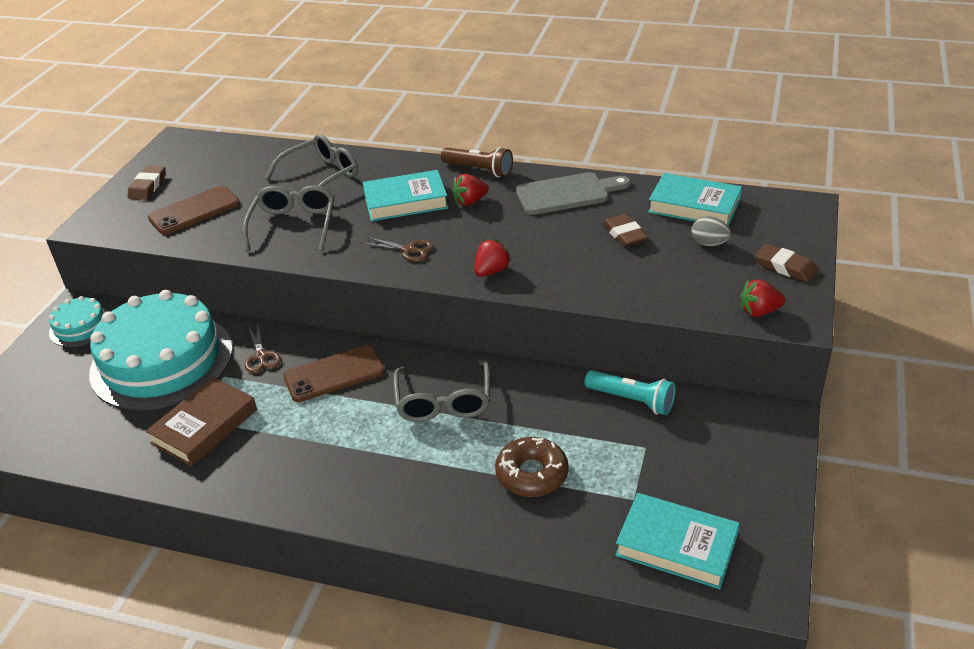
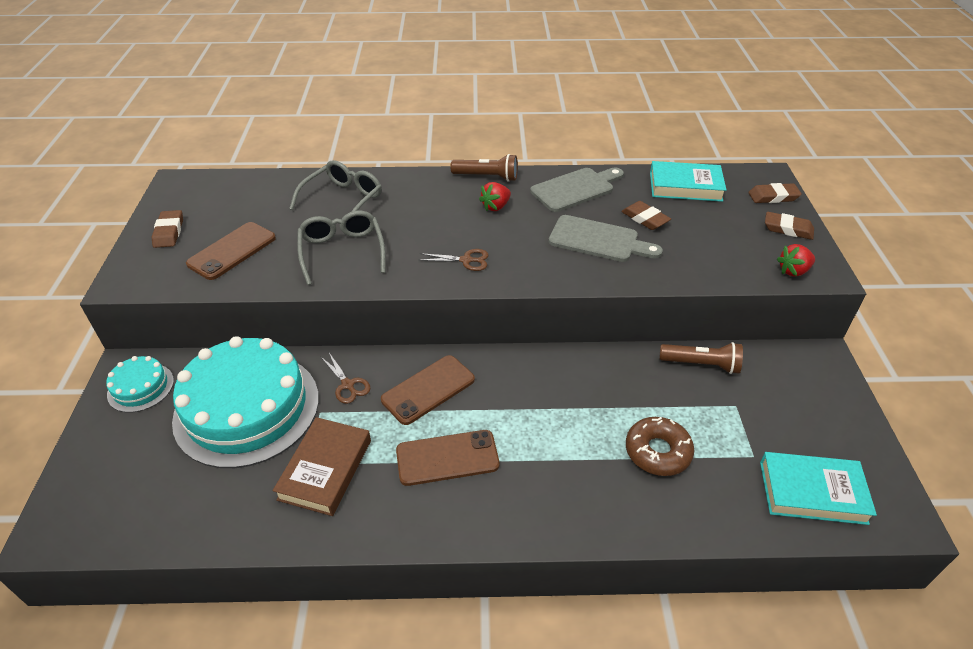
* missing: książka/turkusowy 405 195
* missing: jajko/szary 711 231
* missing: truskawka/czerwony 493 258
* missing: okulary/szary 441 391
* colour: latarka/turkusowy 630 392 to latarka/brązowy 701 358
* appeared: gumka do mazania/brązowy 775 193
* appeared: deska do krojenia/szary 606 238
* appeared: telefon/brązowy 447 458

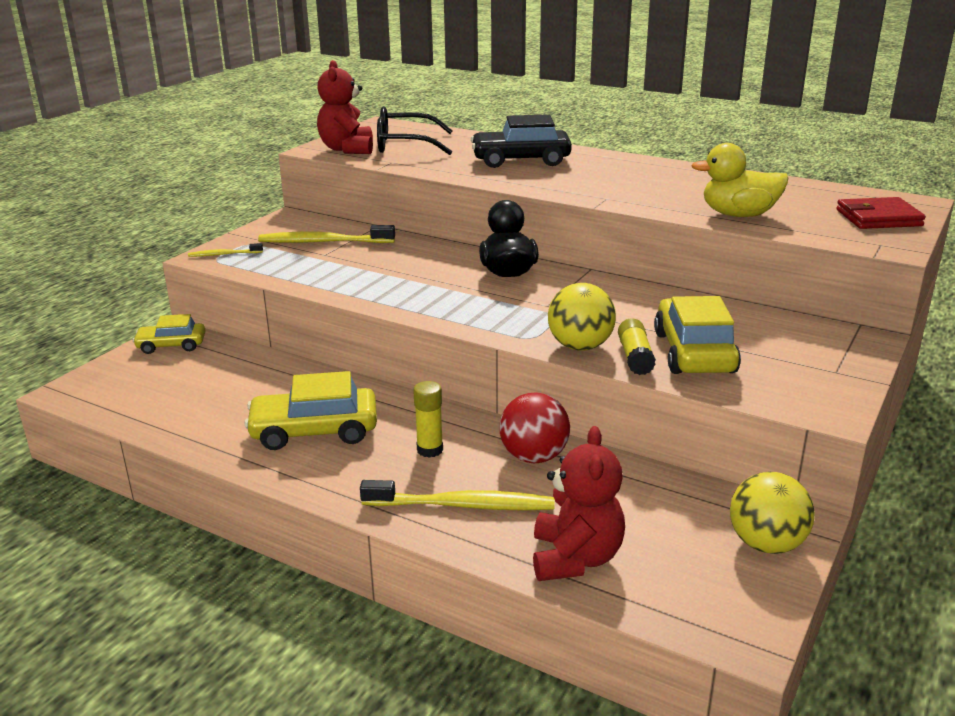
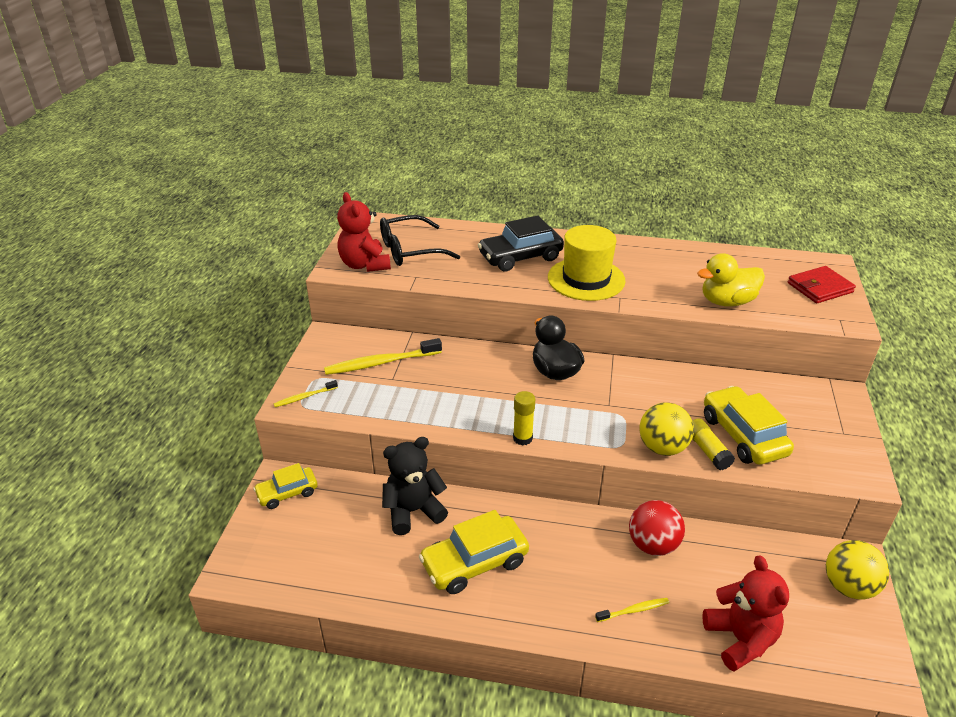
* relocated: klej w sztyfcie/żółty 428 419 to 524 418
* size: szczoteczka do zębów/żółty 457 495 = 632 610 x0.52
* appeared: kapelusz/żółty 586 263
* appeared: miś/czarny 415 486

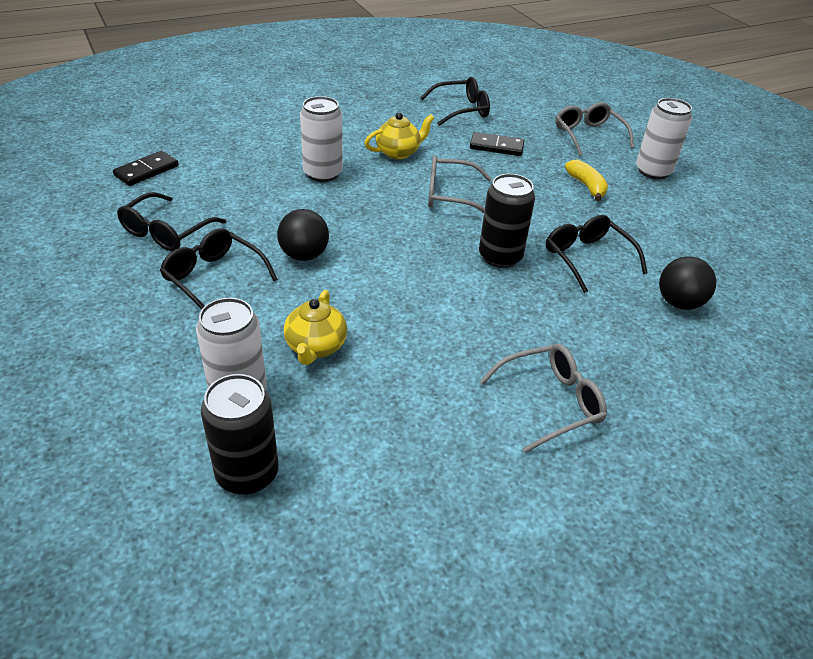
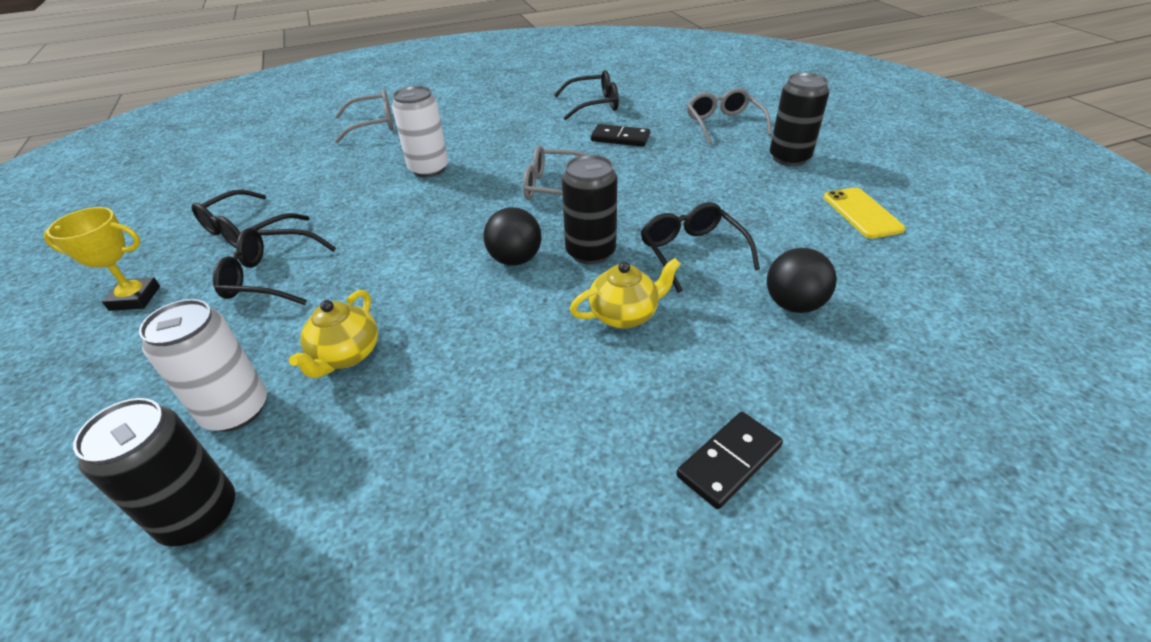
* colour: puszka/biały 664 138 to puszka/czarny 799 119
* relocated: imbryk/żółty 399 135 to 625 293
* relocated: kostka domina/czarny 146 168 to 730 460
* missing: banan/żółty 586 180
* relocated: piłka/czarny 303 235 to 512 236
* spun: okulary/czarny 219 268 = 274 266 45 degrees counterclockwise
* relocated: okulary/szary 543 398 to 364 116
* appeared: telefon/żółty 864 213
* appeared: puchar/żółty 102 259

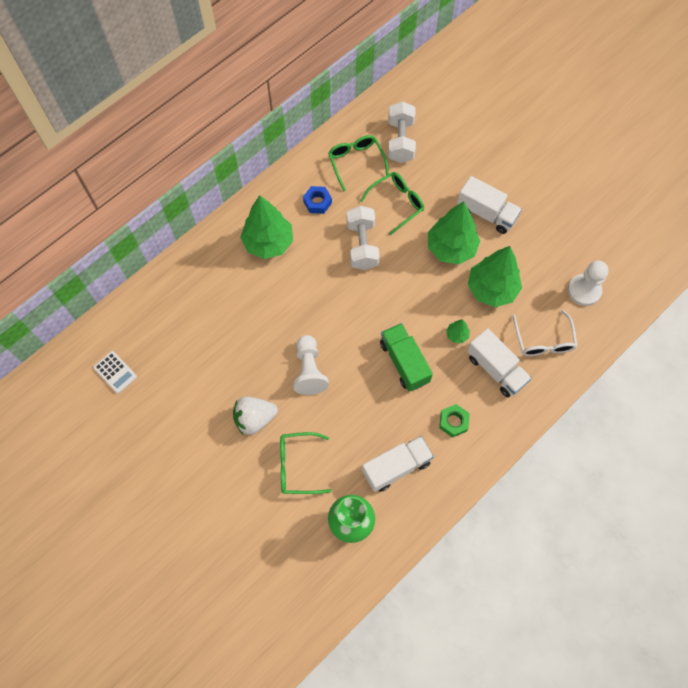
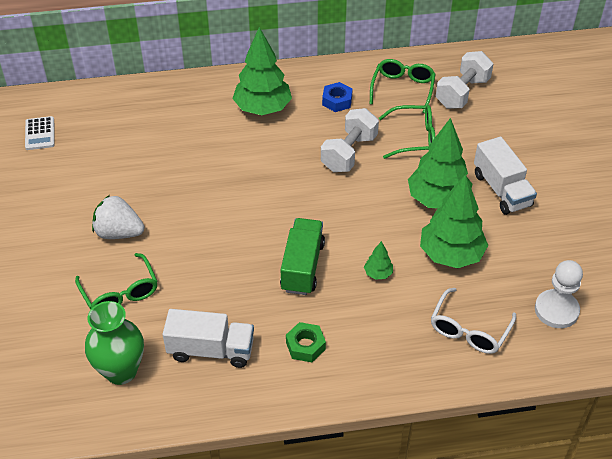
* missing: ciężarówka/biały 499 362
* missing: pionek/biały 311 365
* spun: okulary/zielony 305 463 = 116 281 150 degrees counterclockwise

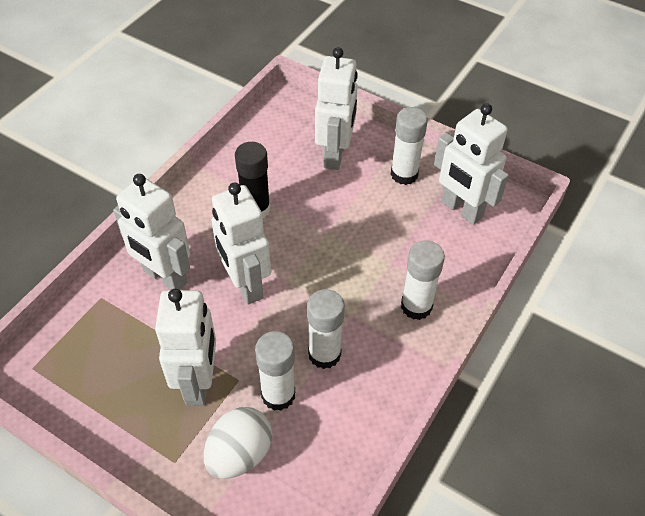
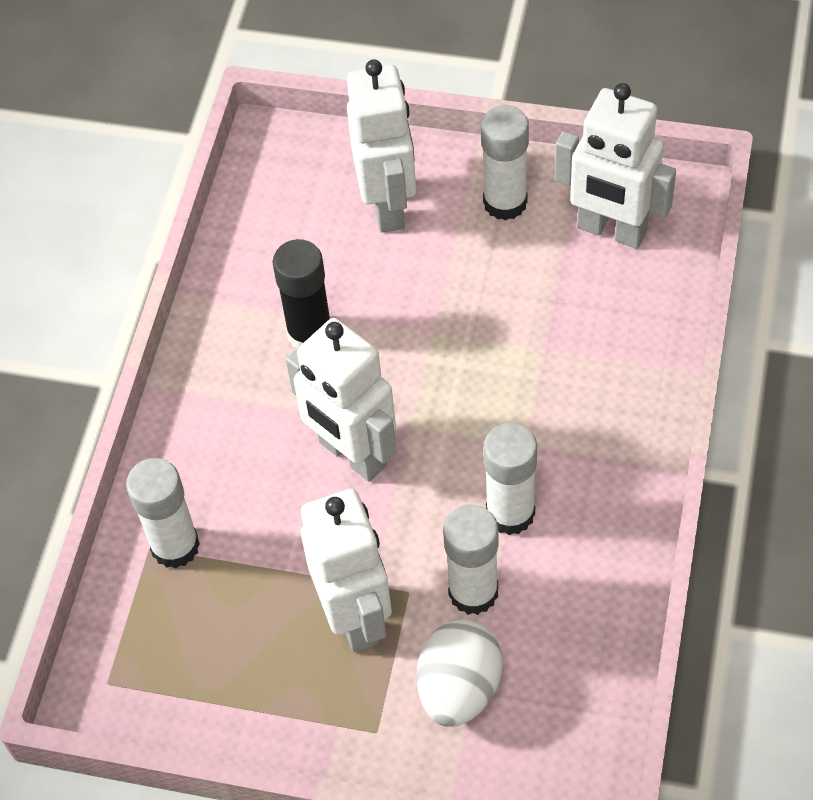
* missing: robot/biały 151 232
* relocated: klej w sztyfcie/biały 423 280 to 163 513

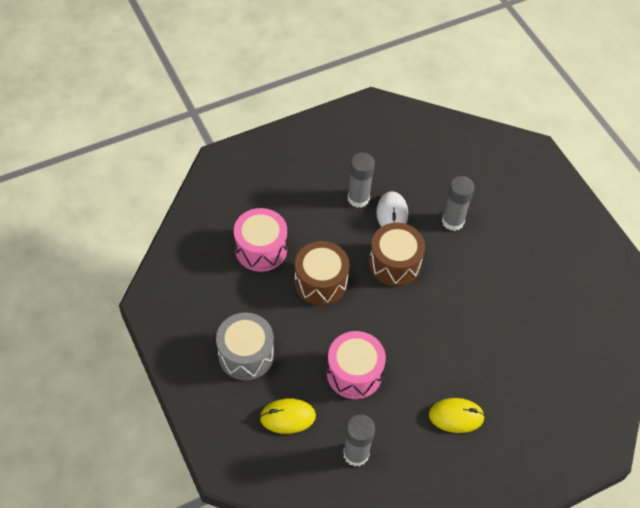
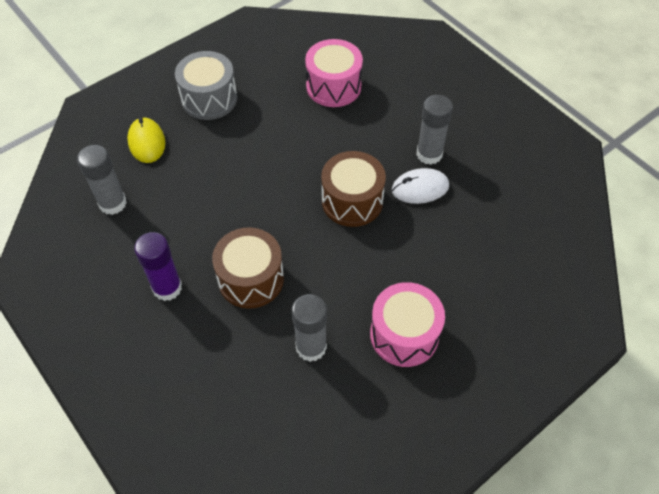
* relocated: klej w sztyfcie/szary 458 203 to 309 328
* relocated: bęben/brązowy 322 273 to 248 268
* relocated: bęben/różowy 356 365 to 407 324
* exchanged: myszka/żółty 457 415 to klej w sztyfcie/fioletowy 158 266

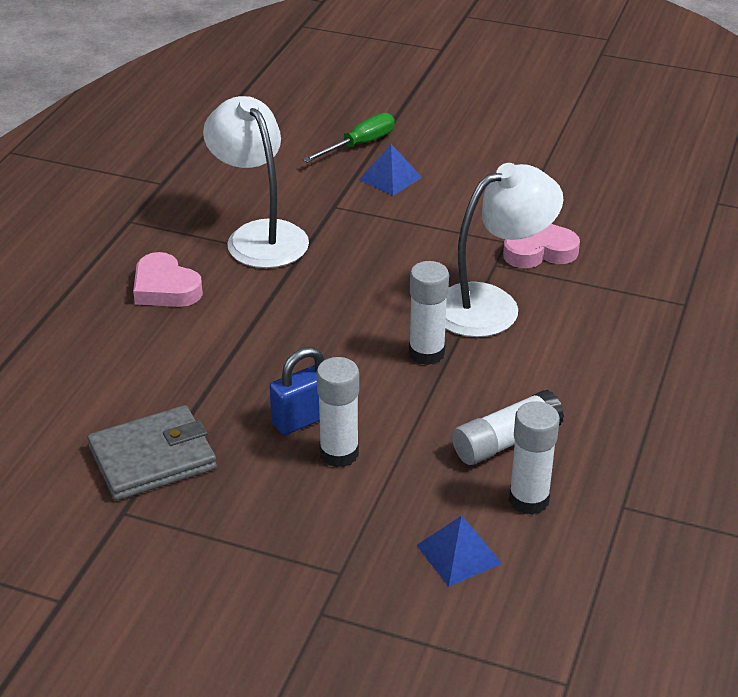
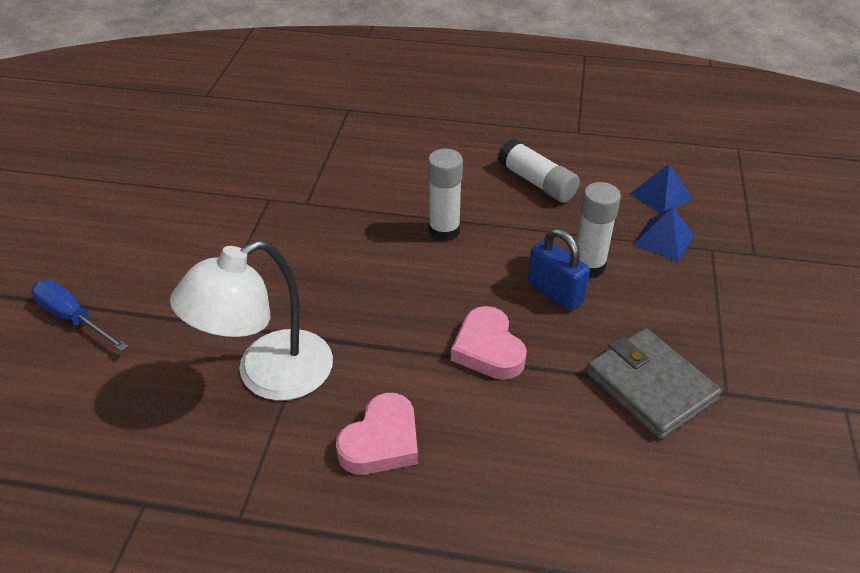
* colour: śrubokręt/zielony 349 138 to śrubokręt/niebieski 79 316
* relocated: piramida/niebieski 390 170 to 663 234
* missing: lampka/biały 504 250
* relocated: serce/różowy 541 246 to 489 343
* missing: klej w sztyfcie/biały 534 458

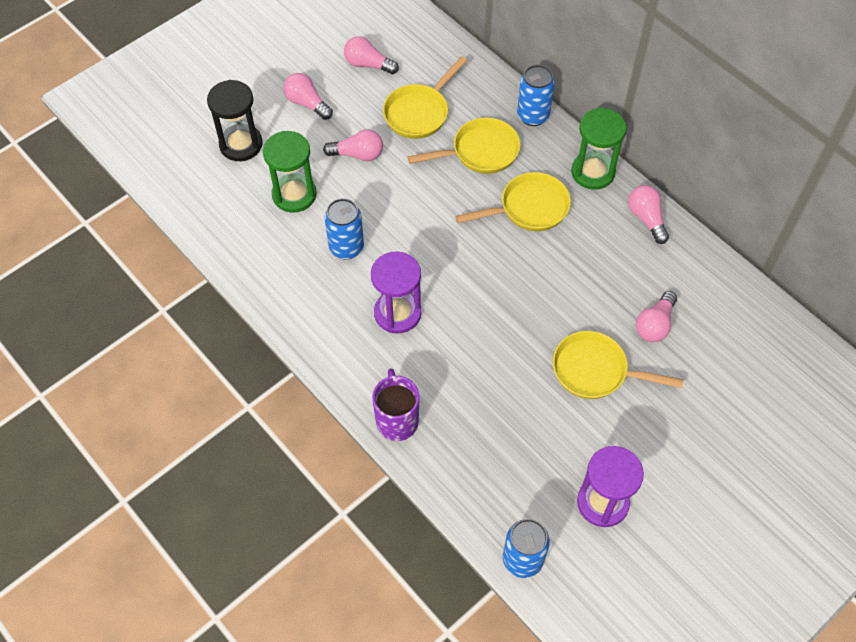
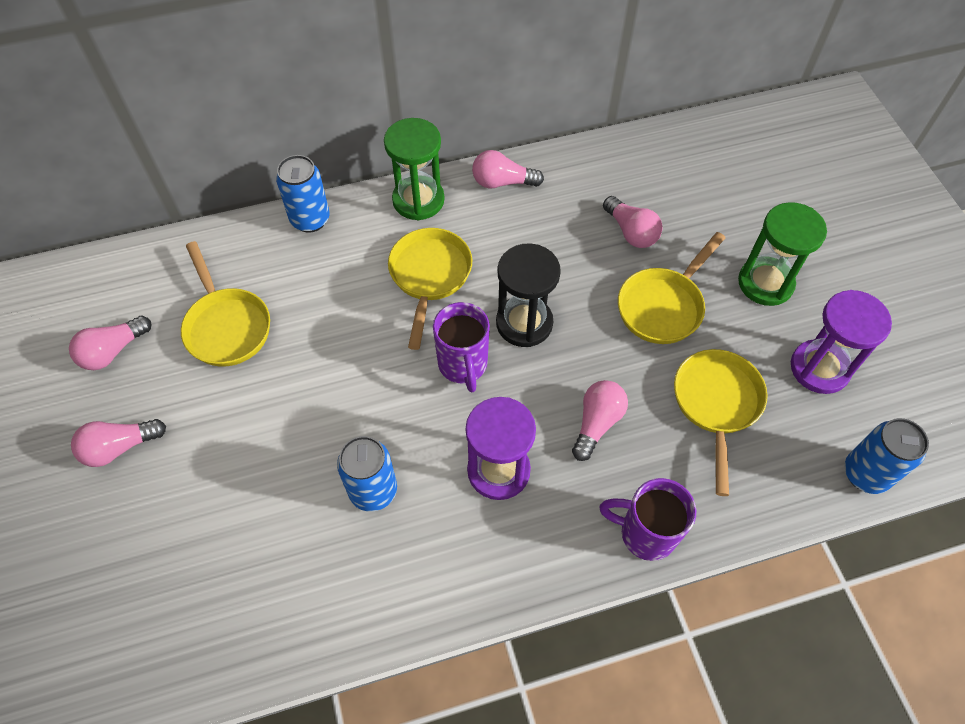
* relocated: klepsydra/czarny 235 120 to 528 295
* relocated: patelnia/żółty 464 145 to 720 422
* relocated: żarówka/różowy 353 145 to 600 420
* relocated: klepsydra/zielony 290 172 to 782 254
* appeared: kubek/fioletowy 461 347

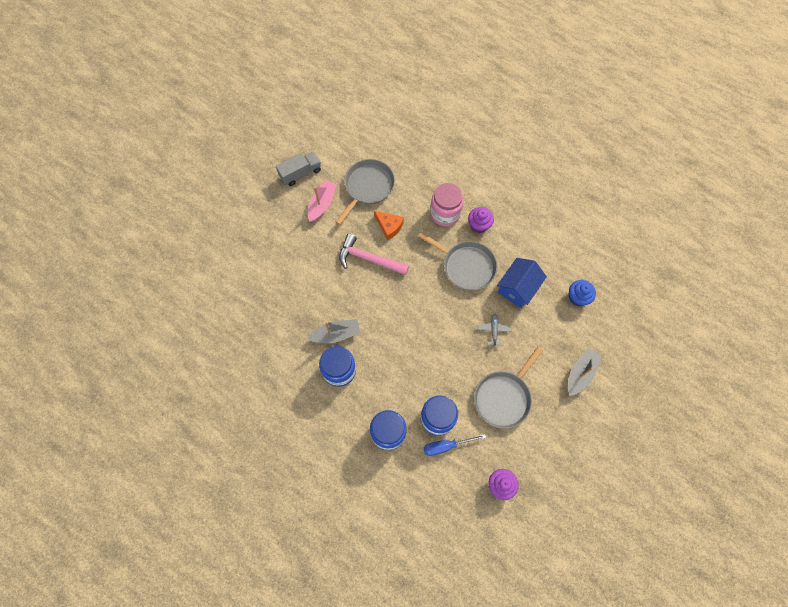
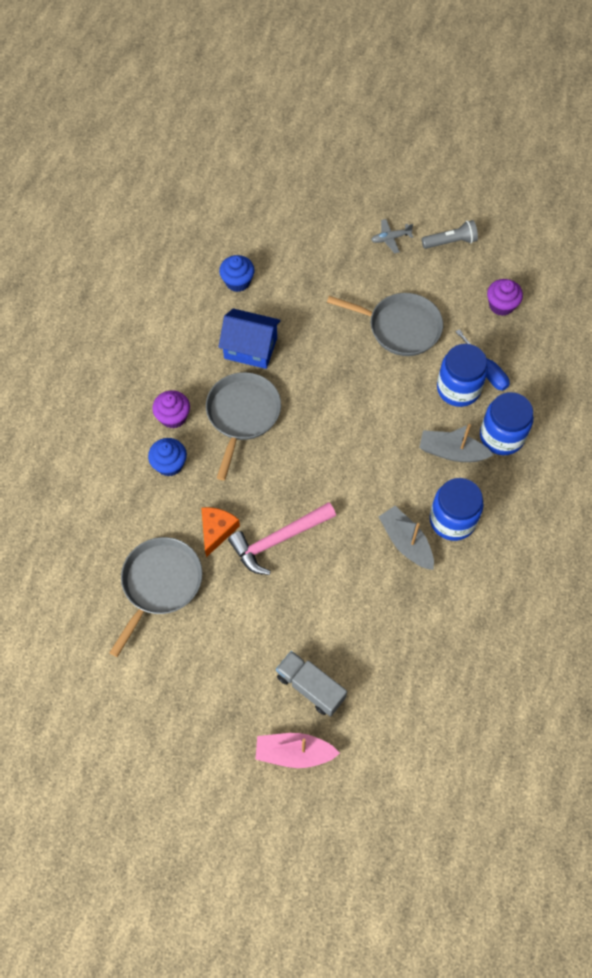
* relocated: ciężarówka/szary 298 168 to 311 684
* spun: patelnia/szary 365 192 = 156 597 105 degrees clockwise
* relocated: łódka/różowy 322 201 to 297 750
* exchanged: słoik/różowy 447 204 to muffinka/niebieski 167 457
* spun: młotek/różowy 374 254 = 282 538 60 degrees clockwise
* relocated: samolot/szary 495 330 to 392 236
* relocated: łódka/szary 584 372 to 456 443
* appeared: latarka/szary 450 234

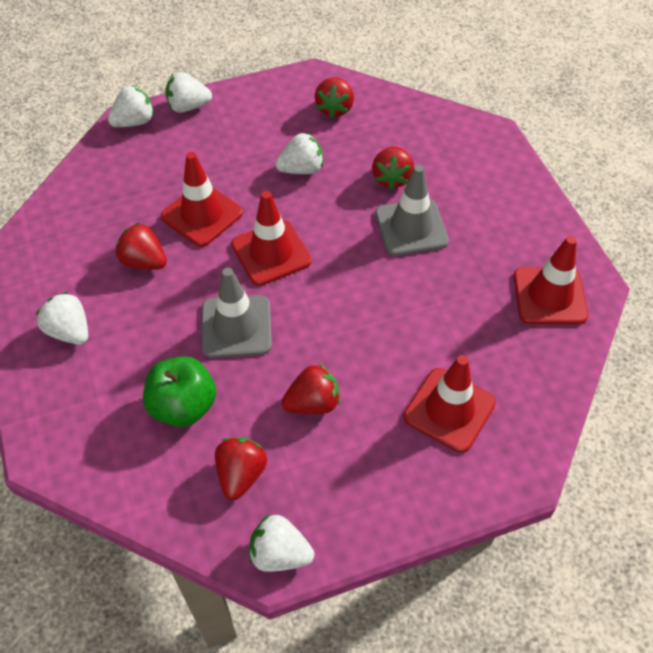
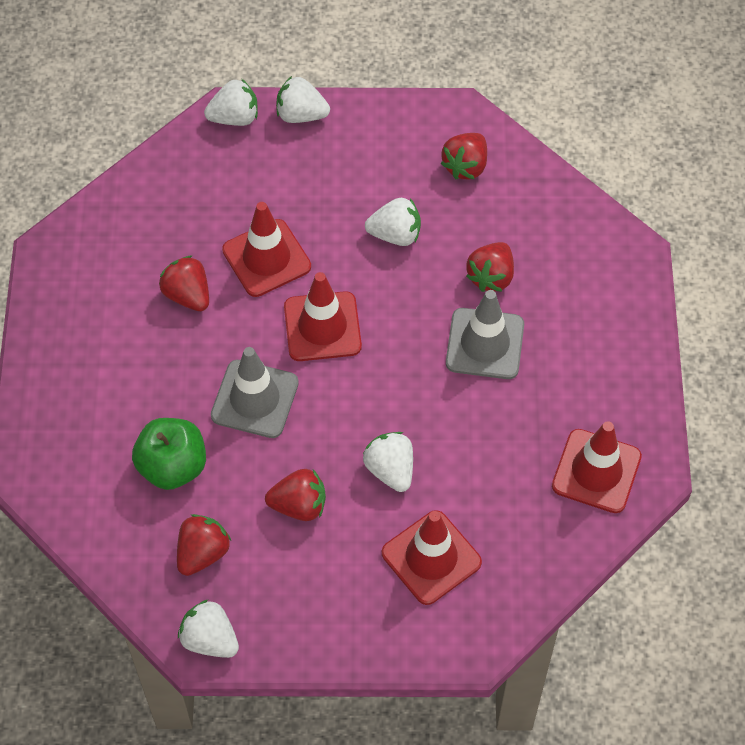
* relocated: truskawka/biały 62 318 to 388 462

